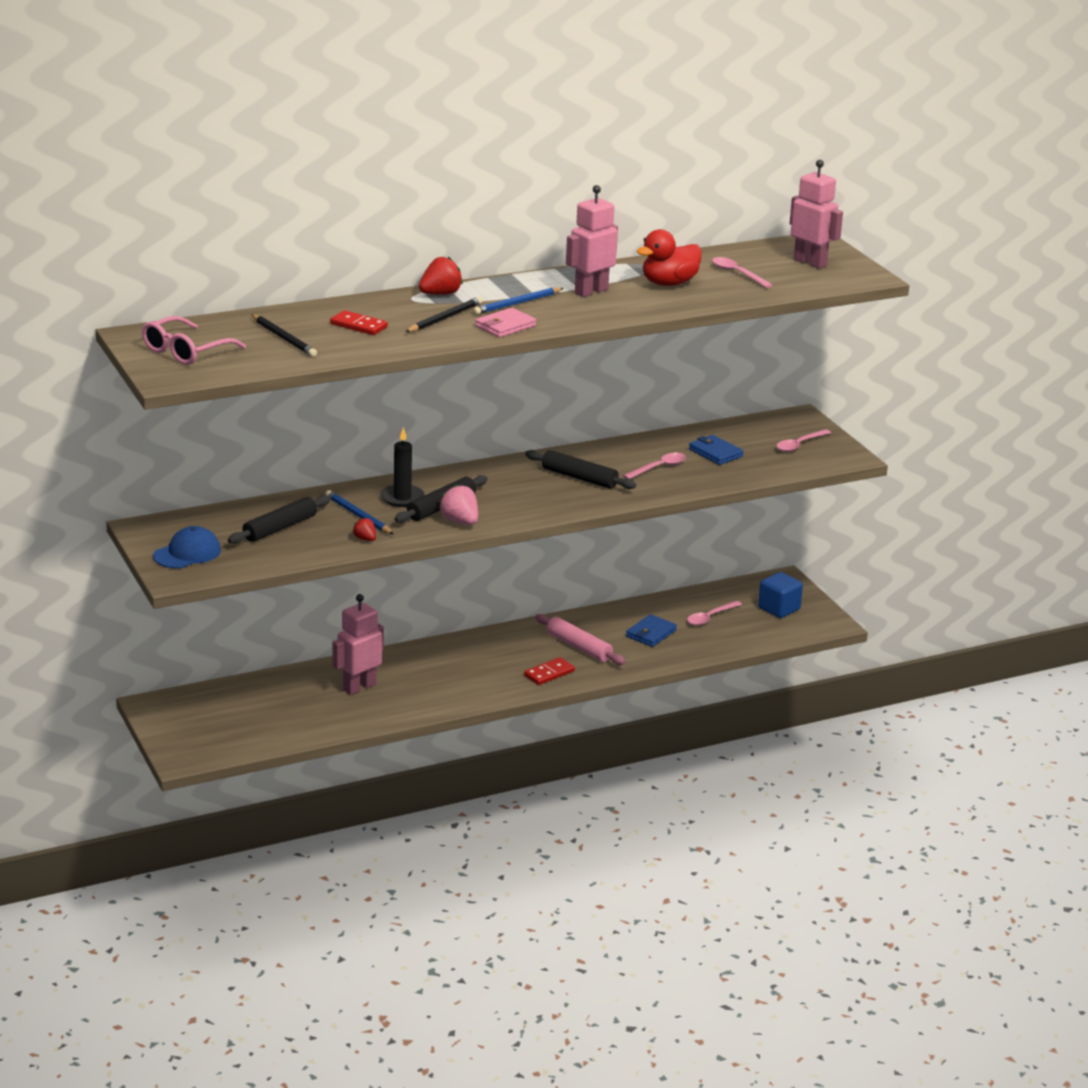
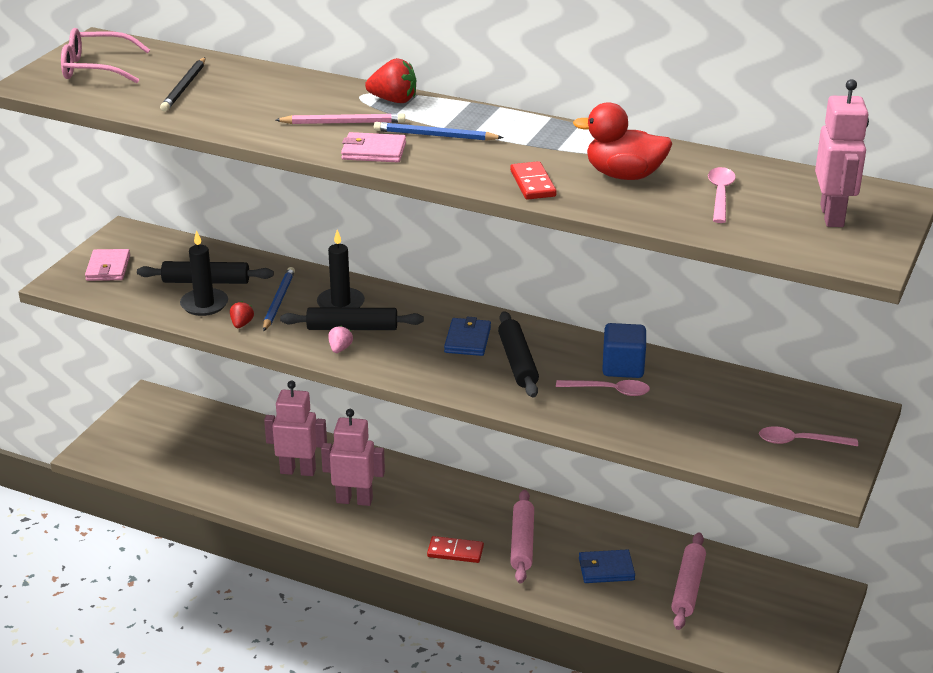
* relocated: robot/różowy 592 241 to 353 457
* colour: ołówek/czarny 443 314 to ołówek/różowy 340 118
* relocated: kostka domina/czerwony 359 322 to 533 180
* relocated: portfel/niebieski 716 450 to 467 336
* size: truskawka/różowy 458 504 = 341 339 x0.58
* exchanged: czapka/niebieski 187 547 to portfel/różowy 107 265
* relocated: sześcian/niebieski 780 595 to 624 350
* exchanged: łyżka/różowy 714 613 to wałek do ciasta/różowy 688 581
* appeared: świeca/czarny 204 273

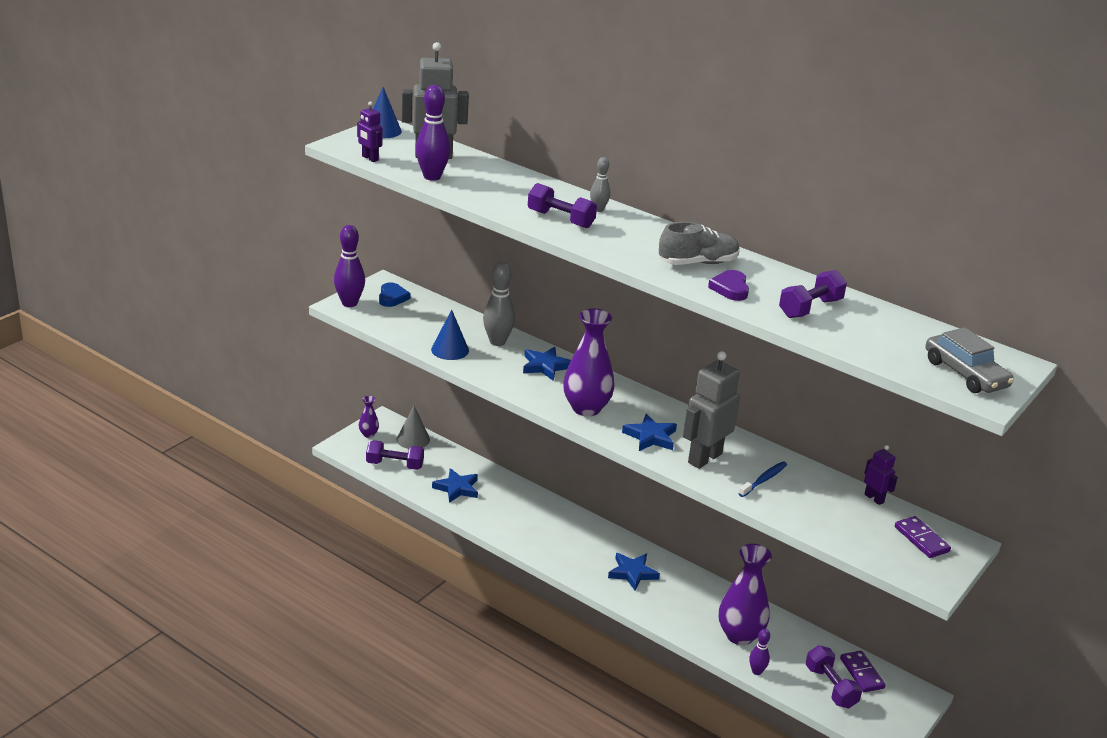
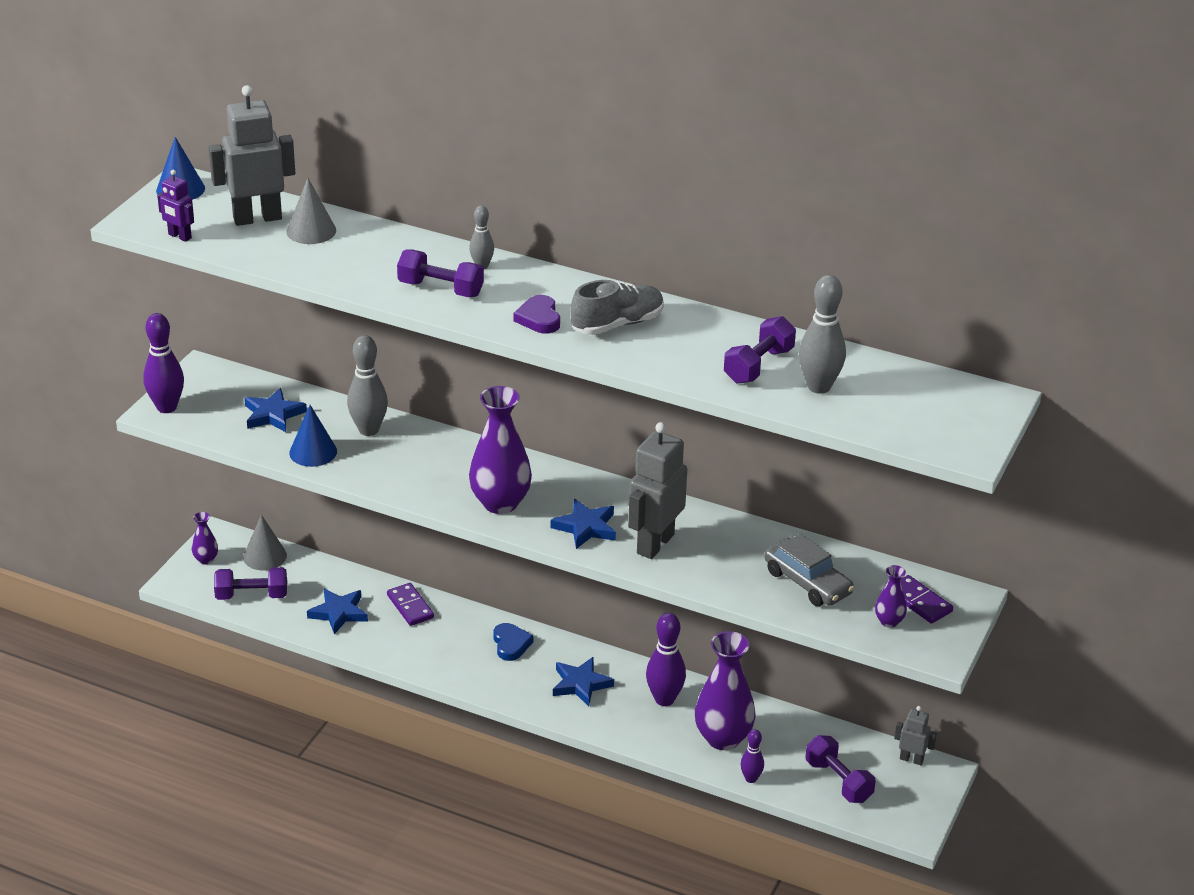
* relocated: kręgiel/fioletowy 433 133 to 666 659
* relocated: serce/fioletowy 728 285 to 536 314
* relocated: serce/niebieski 394 294 to 513 642
* relocated: samochód/szary 970 360 to 809 570
* relocated: gwiazda/niebieski 547 364 to 276 410
* missing: robot/fioletowy 881 475
* missing: szczoteczka do zębów/niebieski 762 479
* relocated: kostka domina/fioletowy 863 671 to 410 604
* appeared: stożek/szary 311 211
* appeared: kręgiel/szary 822 334
* appeared: wazon/fioletowy 891 596
* appeared: robot/szary 915 735

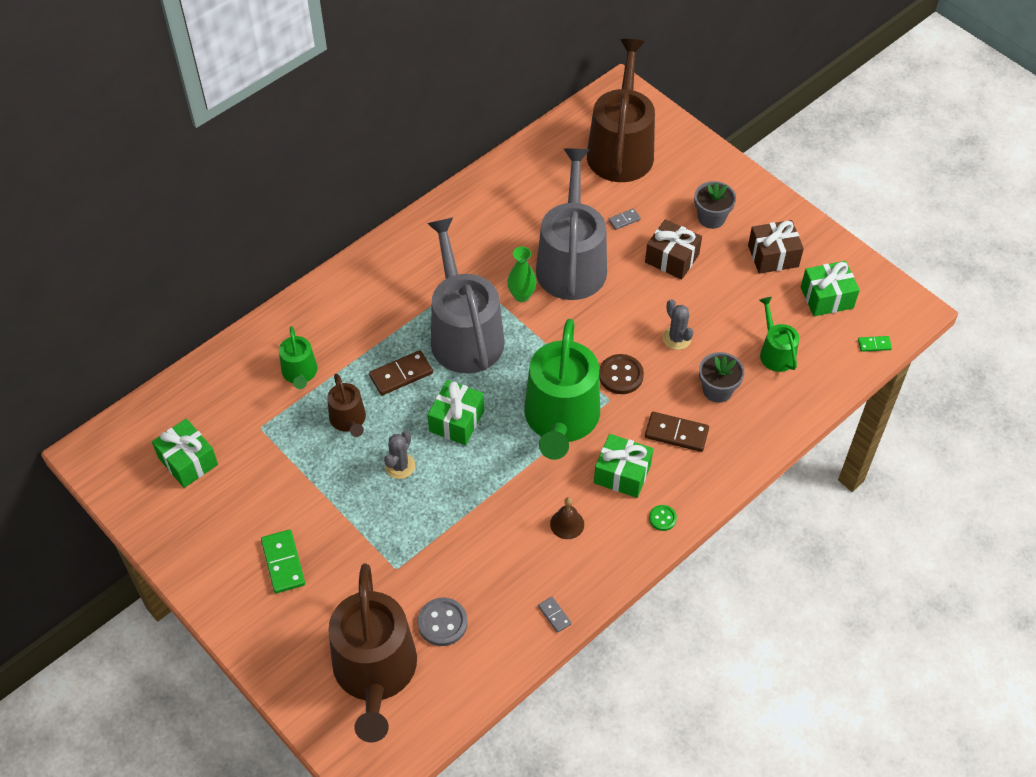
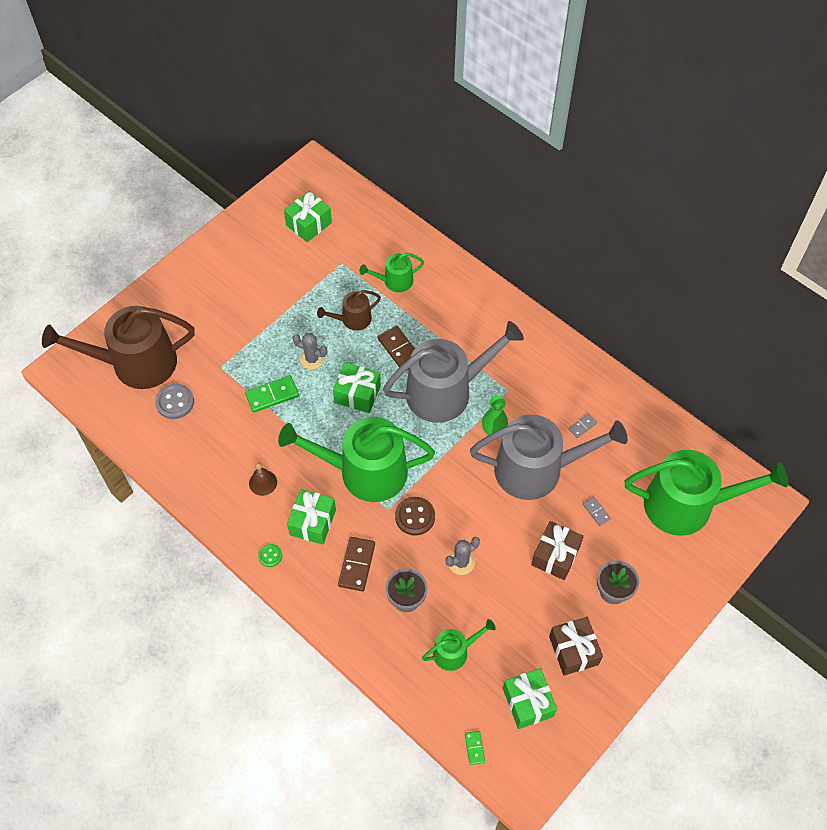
* colour: konewka/brązowy 621 110 to konewka/zielony 706 493
* relocated: kostka domina/zielony 283 561 to 272 394
* relocated: kostka domina/szary 555 615 to 582 425

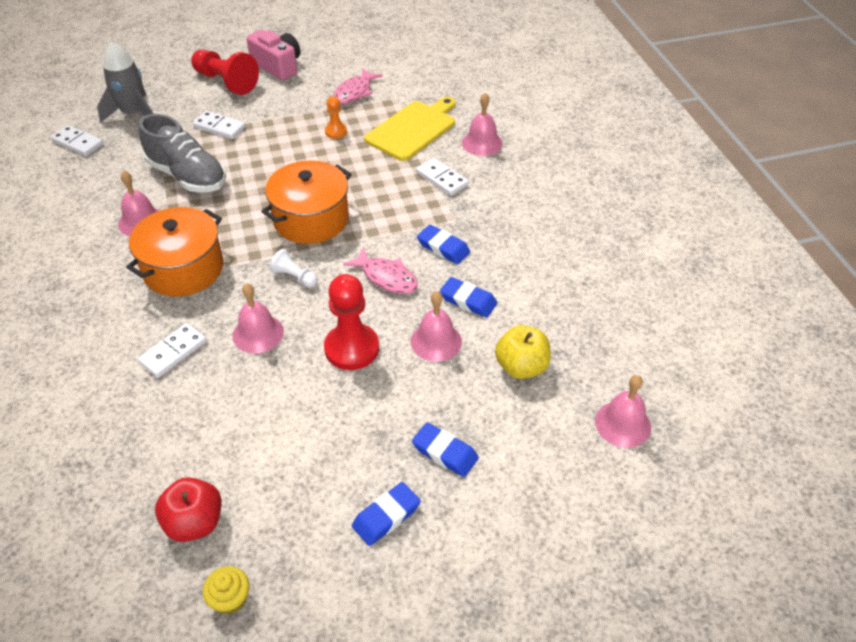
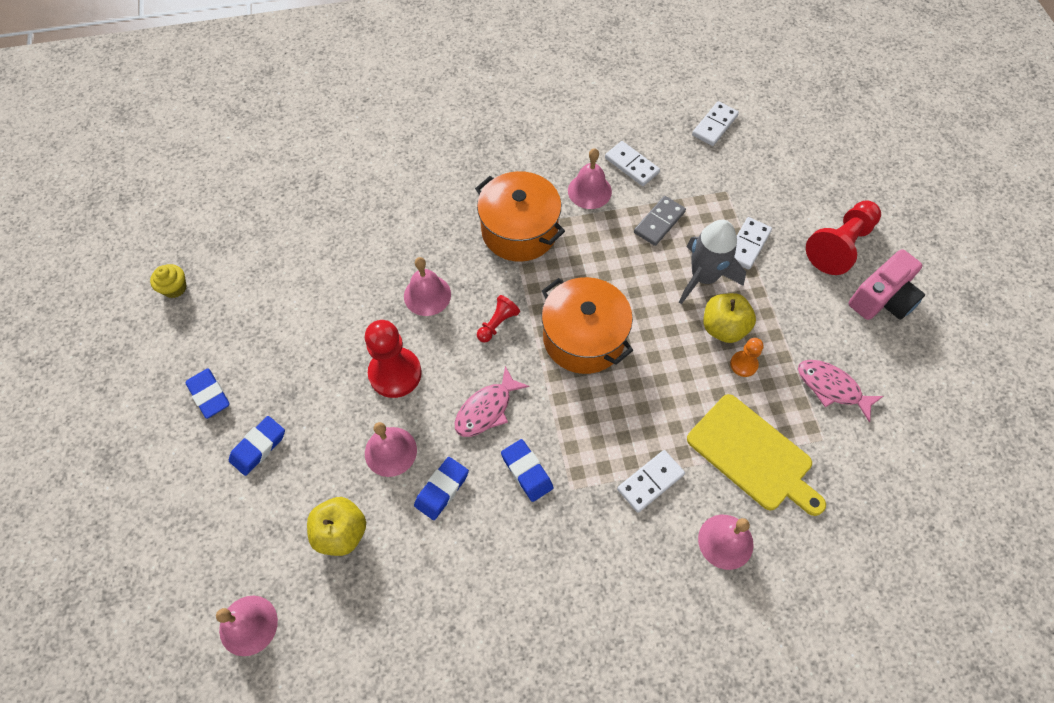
* relocated: rakieta/szary 125 82 to 712 262
* exchanged: but/szary 182 153 to kostka domina/szary 660 221
* spun: gumka do mazania/niebieski 443 244 = 527 470 75 degrees counterclockwise
* colour: pionek/biały 293 268 to pionek/czerwony 498 318
* relocated: kostka domina/biały 172 350 to 632 163
* missing: jabłko/czerwony 188 509
* appeared: jabłko/żółty 730 318

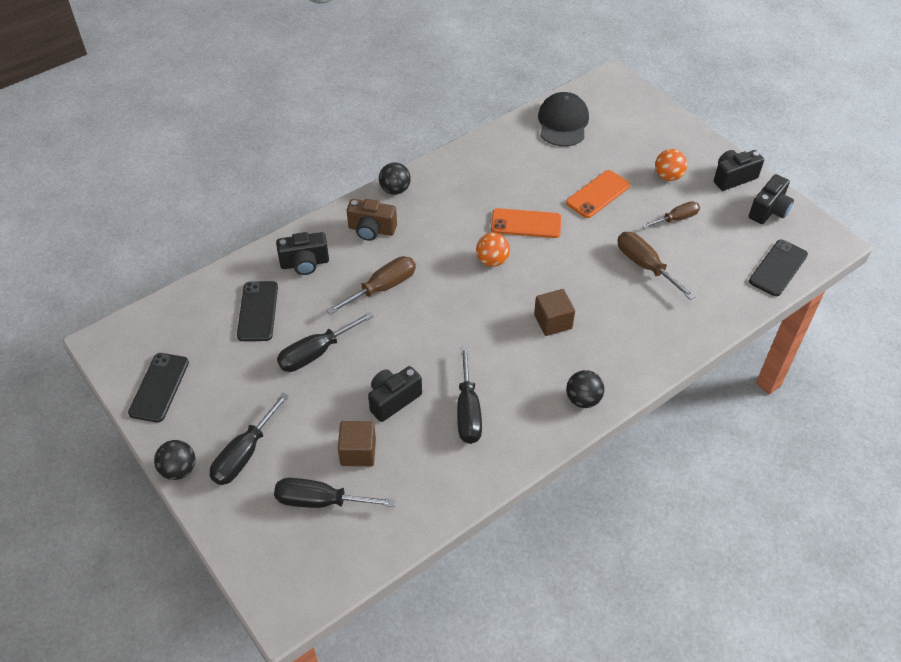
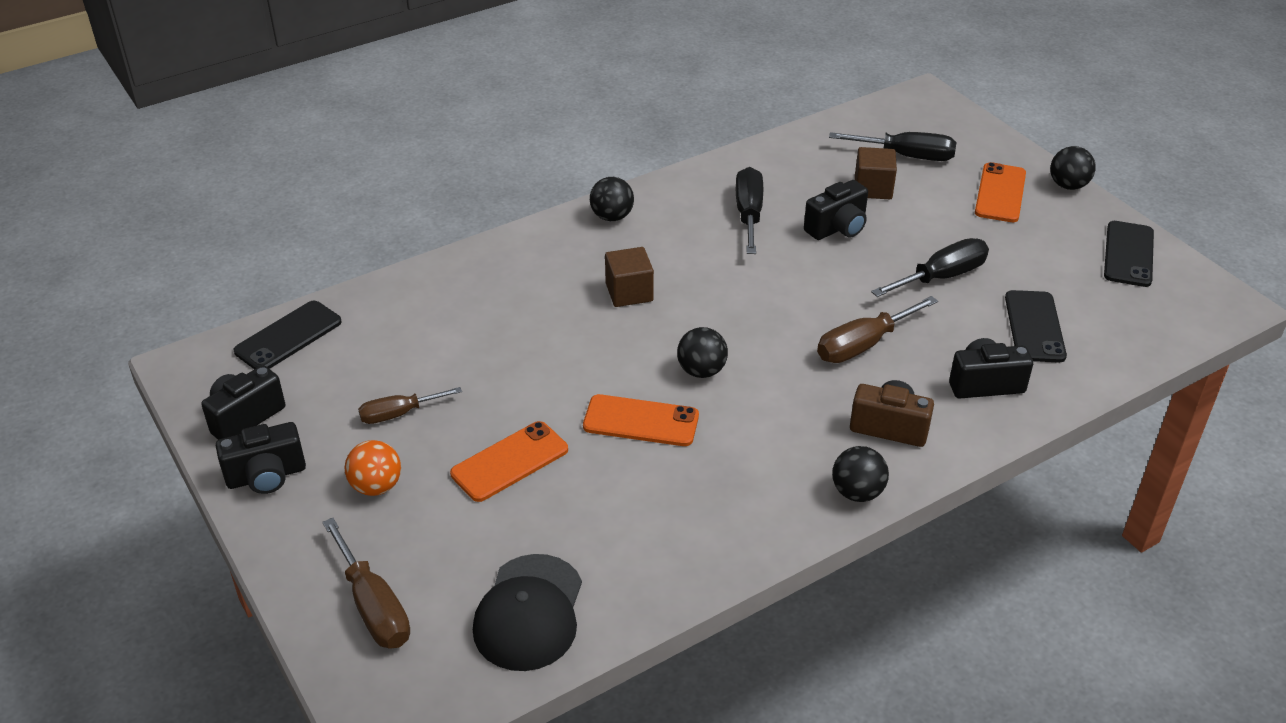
* relocated: śrubokręt/brązowy 656 266 to 366 583
* colour: piłka/pomarańczowy 493 250 to piłka/czarny 702 352
* exchanged: śrubokręt/czarny 249 439 to telefon/pomarańczowy 1000 192

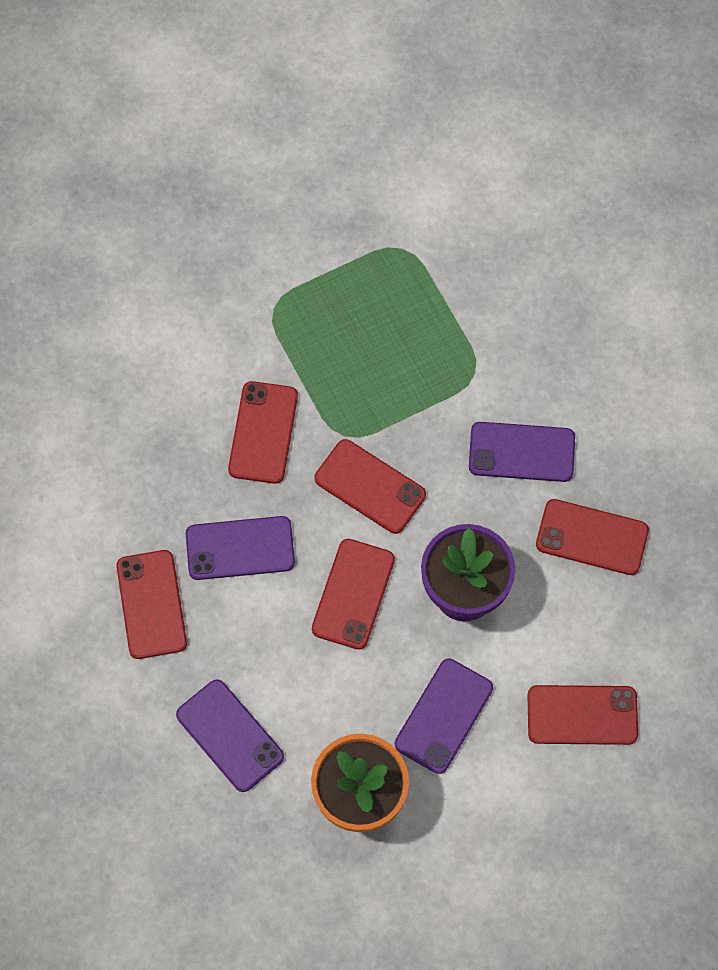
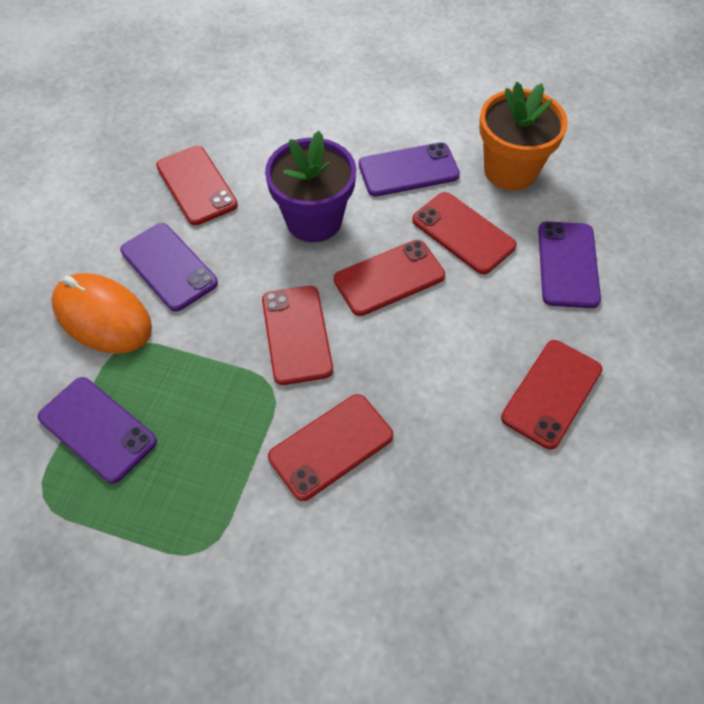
* relocated: telefon/fioletowy 240 548 to 97 430
* relocated: telefon/czerwony 583 715 to 464 233
* appeared: myszka/pomarańczowy 101 313

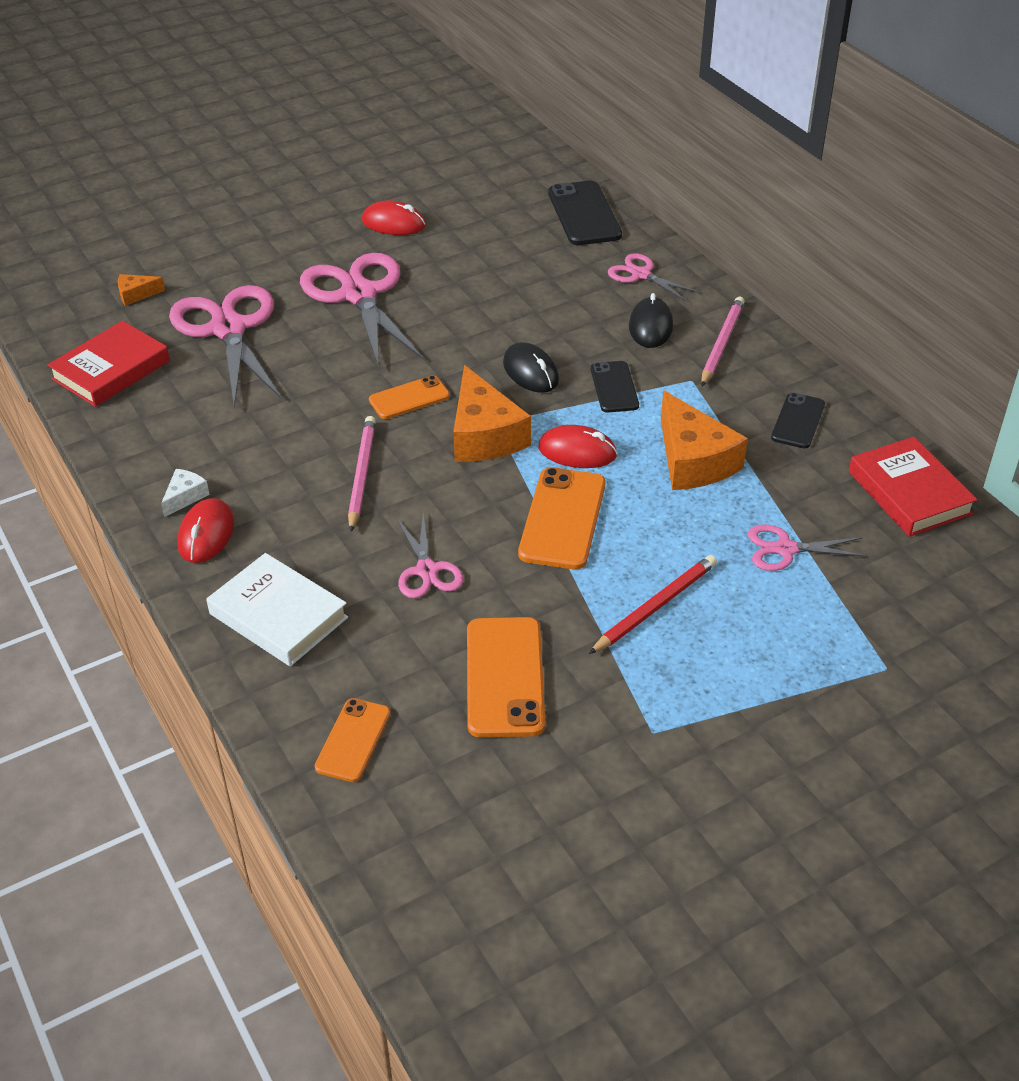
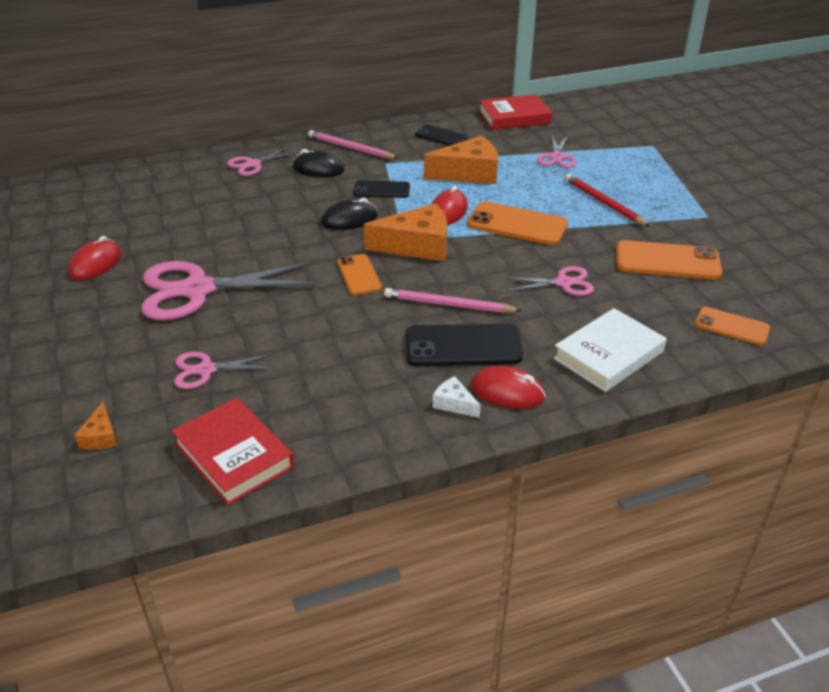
* relocated: telefon/czarny 585 213 to 464 345
* size: nożyczki/różowy 225 346 = 224 370 x0.51

